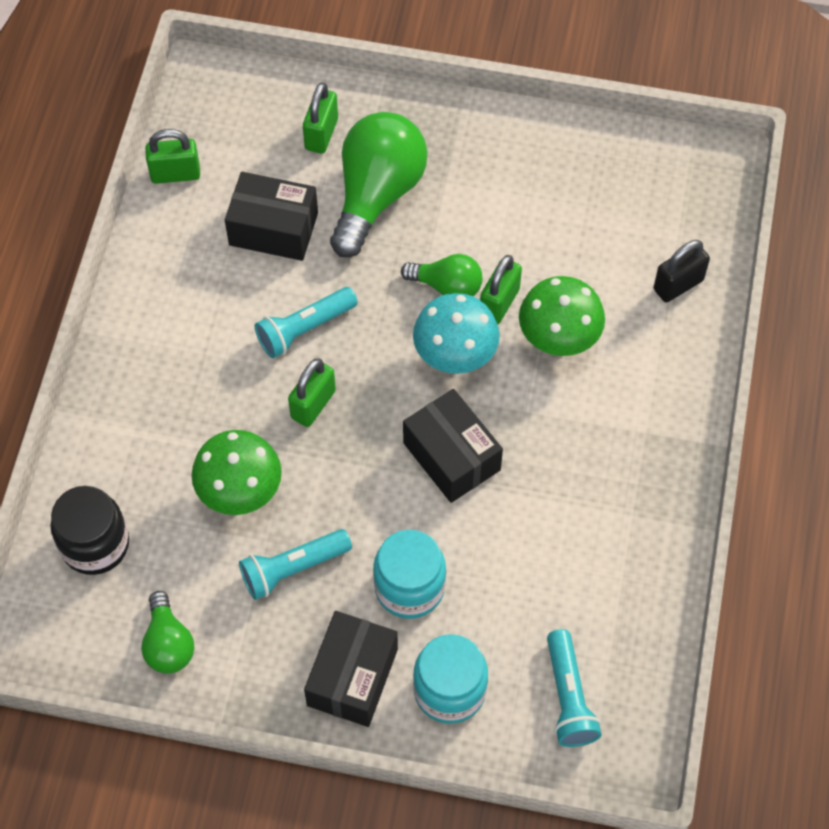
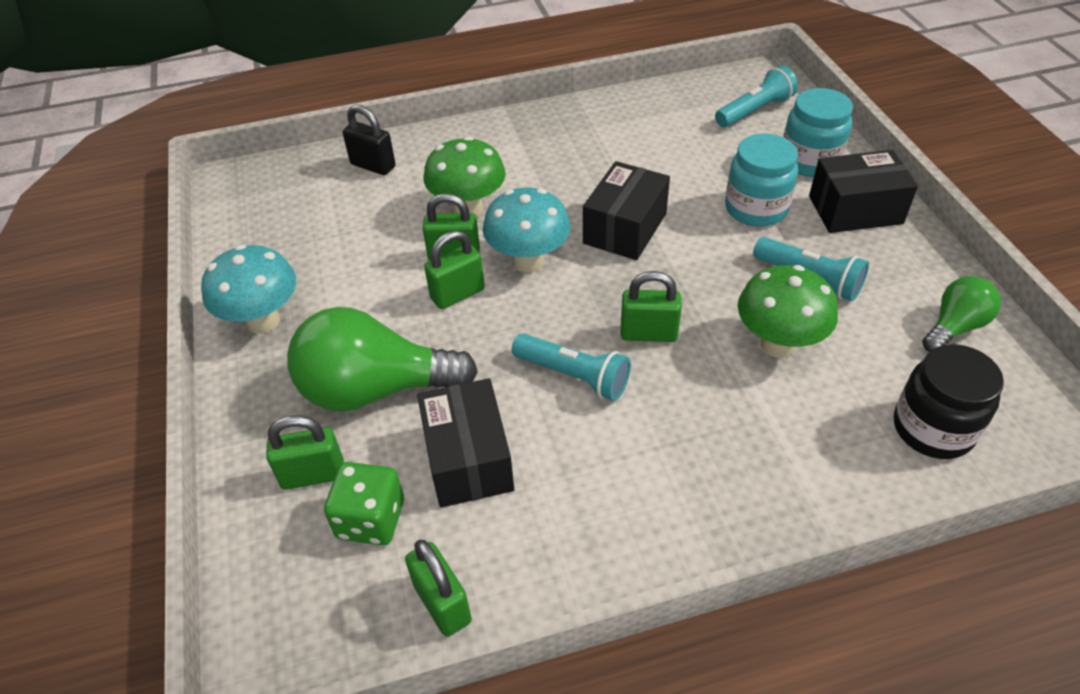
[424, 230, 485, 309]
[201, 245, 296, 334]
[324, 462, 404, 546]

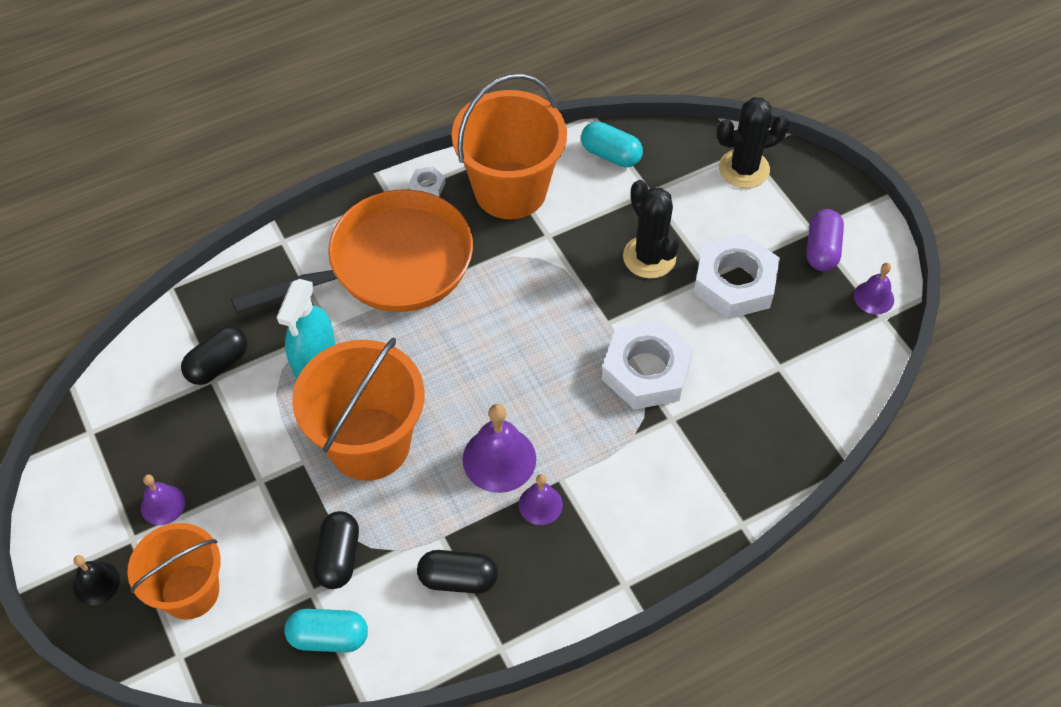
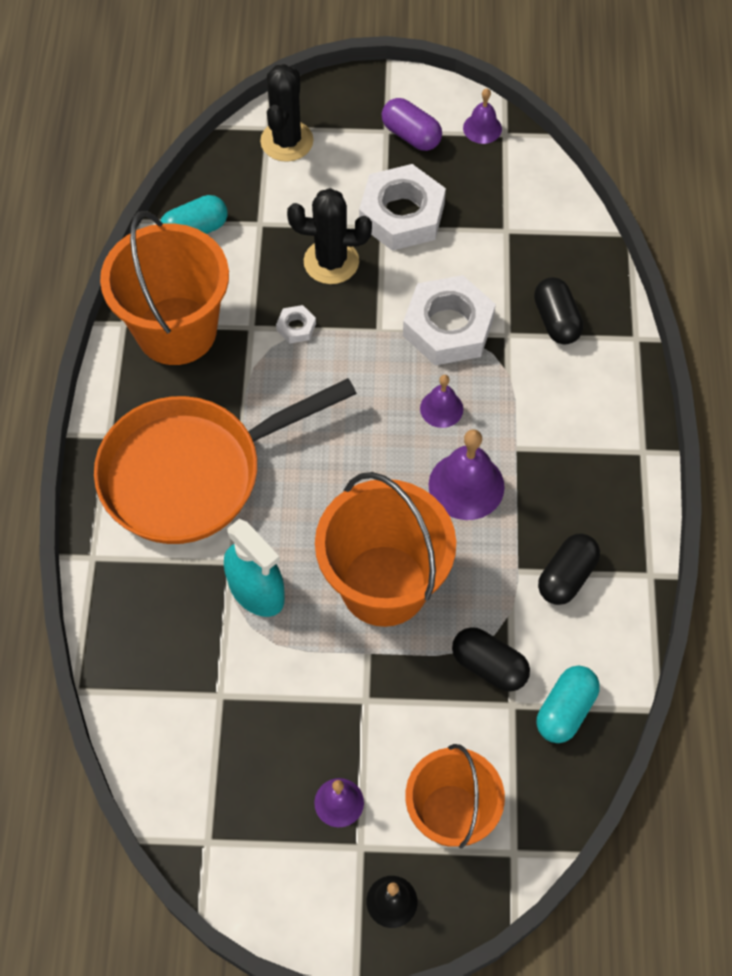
[276, 305, 316, 343]
[94, 378, 357, 544]
[534, 277, 584, 345]
[420, 375, 463, 428]

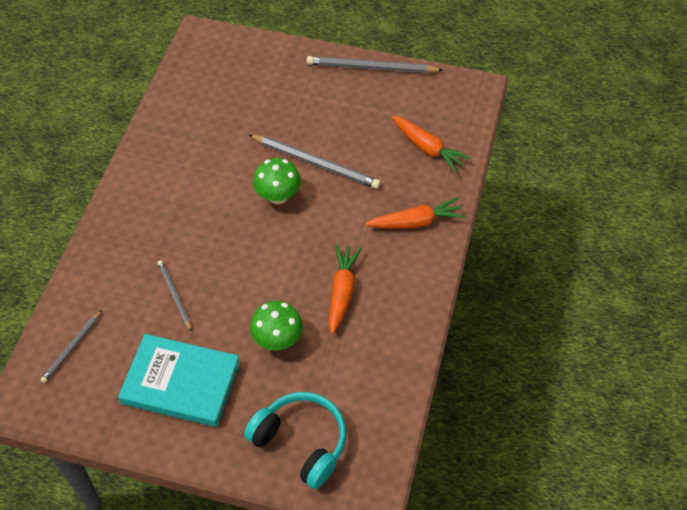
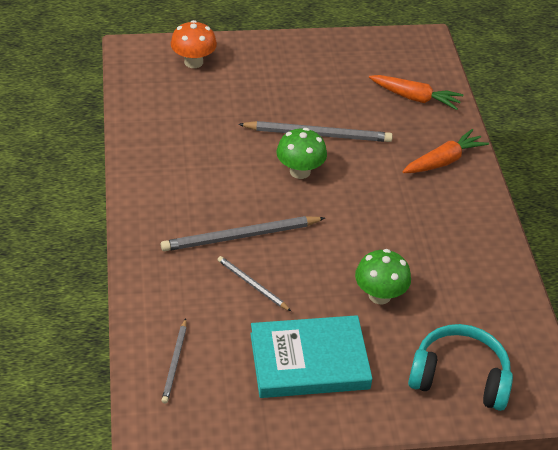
[161, 216, 325, 251]
[329, 244, 362, 334] (first image)
[171, 20, 217, 68]

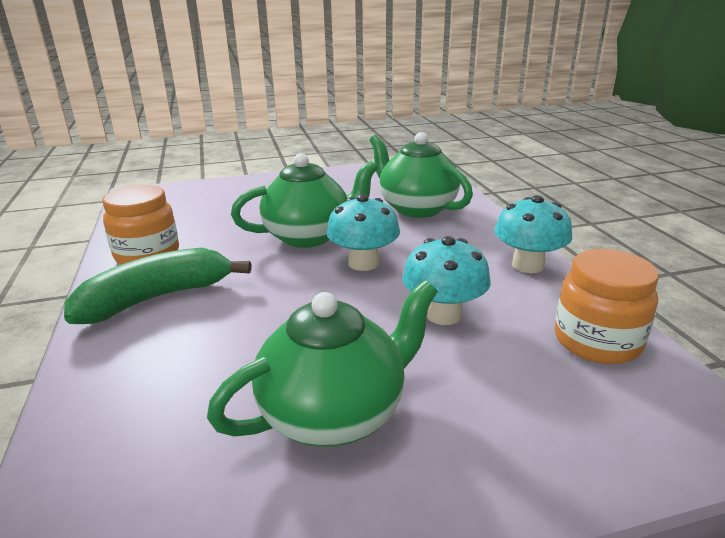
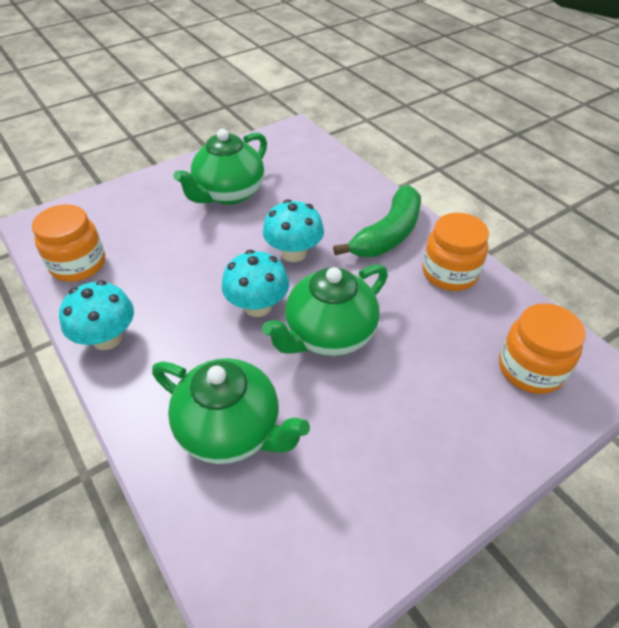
[263, 199, 324, 262]
[499, 303, 586, 394]

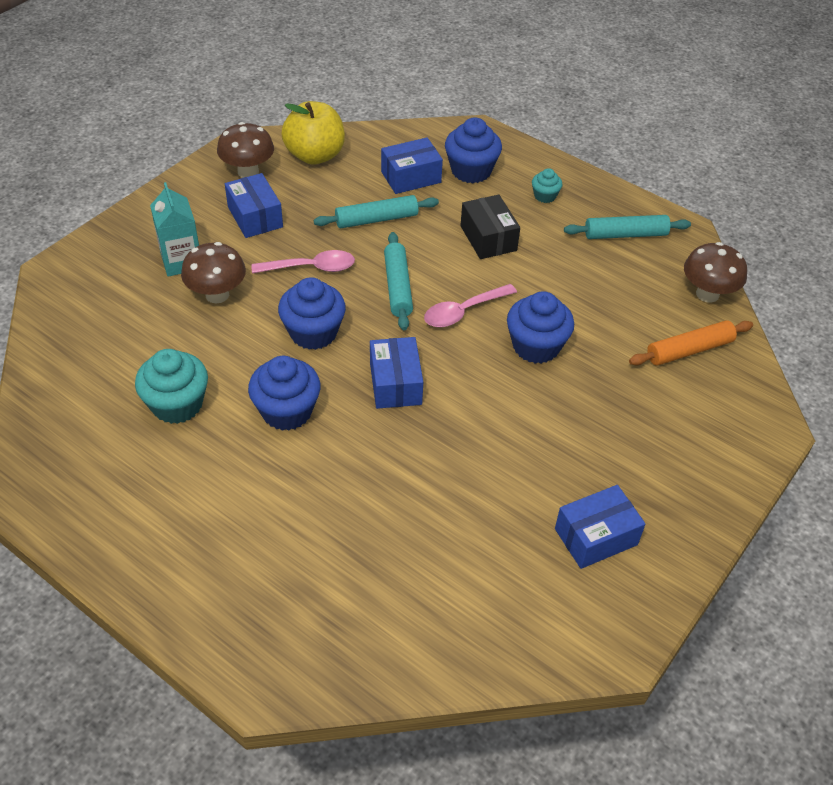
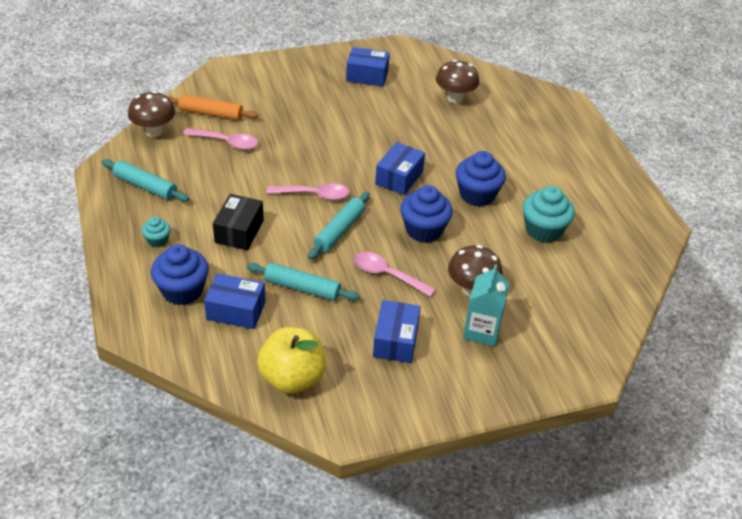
[436, 60, 479, 103]
[507, 291, 574, 364] (first image)
[183, 128, 258, 150]

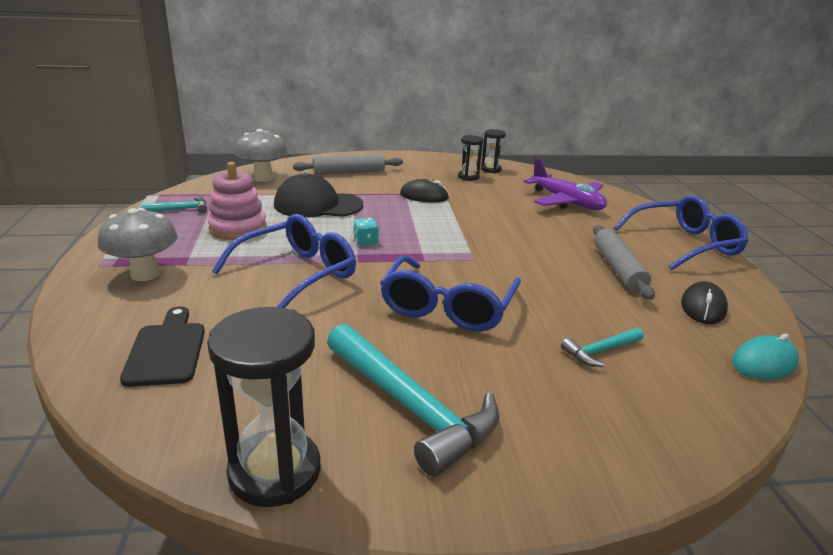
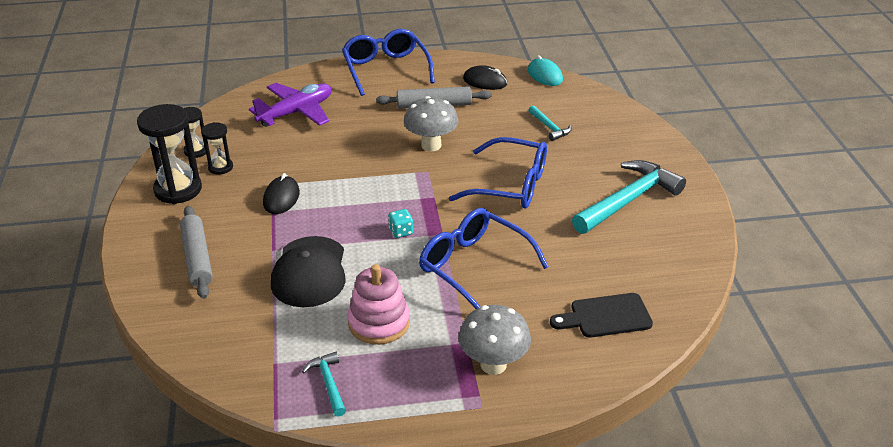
[404, 96, 458, 151]
[137, 104, 202, 204]

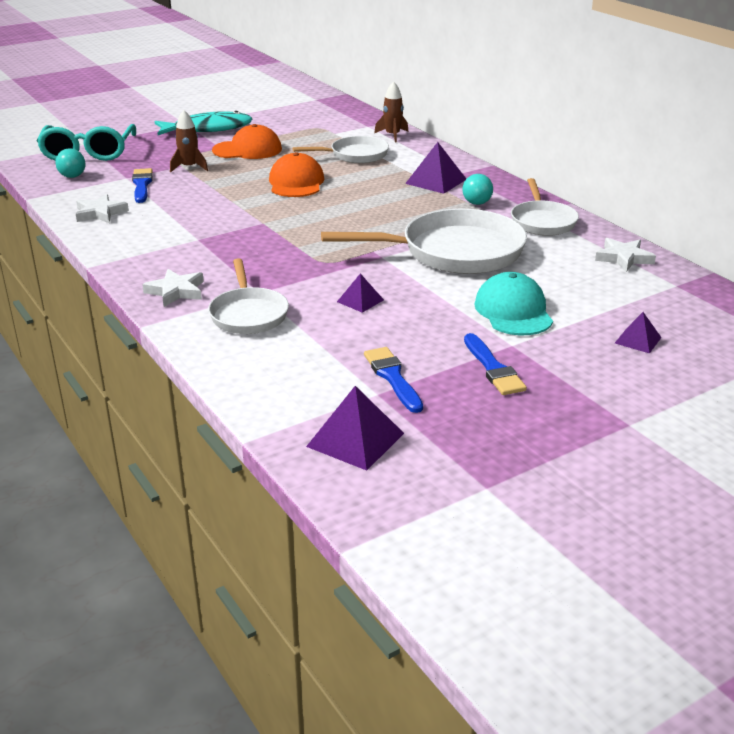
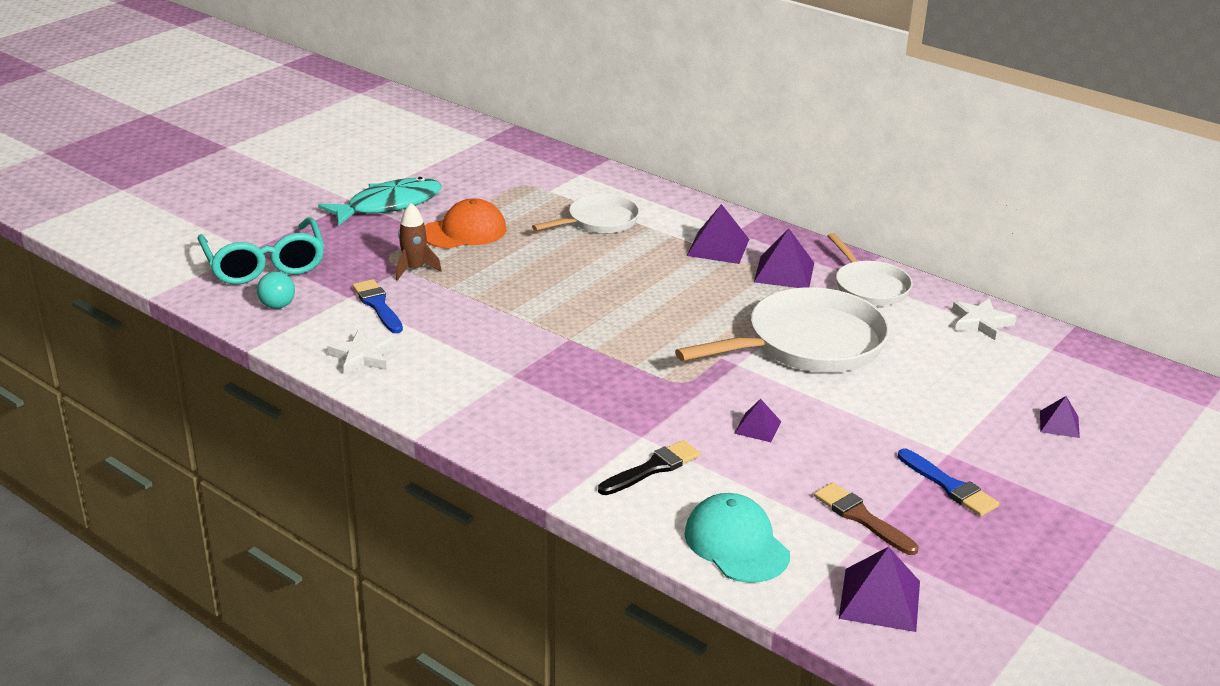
[374, 81, 408, 143] (first image)
[269, 152, 324, 197] (first image)
[754, 228, 814, 288]
[598, 440, 700, 495]
[142, 269, 204, 307] (first image)
[684, 493, 790, 583]
[814, 482, 918, 555]

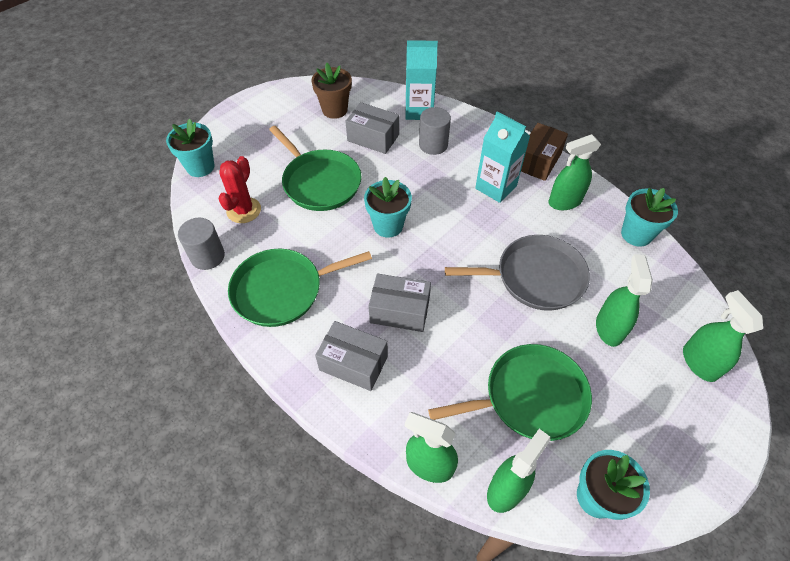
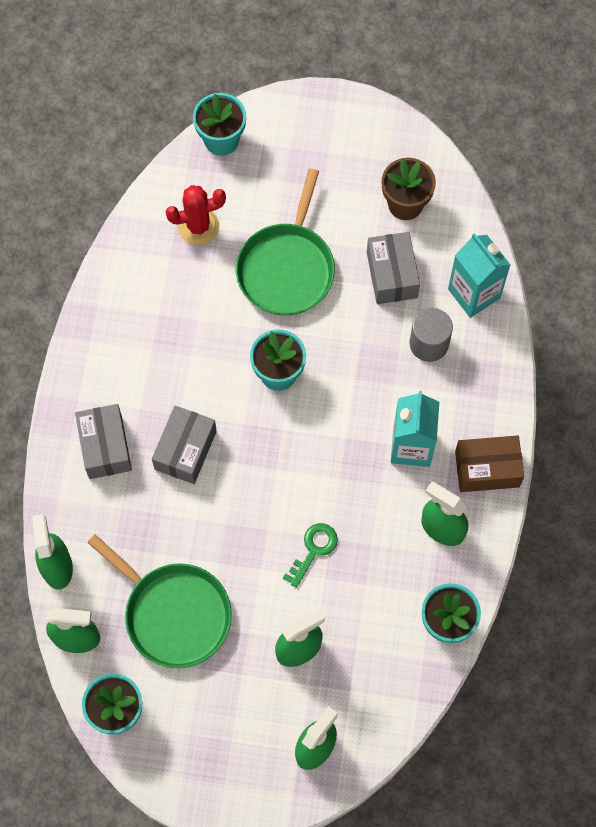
[178, 218, 225, 270] (first image)
[283, 523, 338, 588]
[228, 249, 372, 327] (first image)
[152, 405, 217, 484]

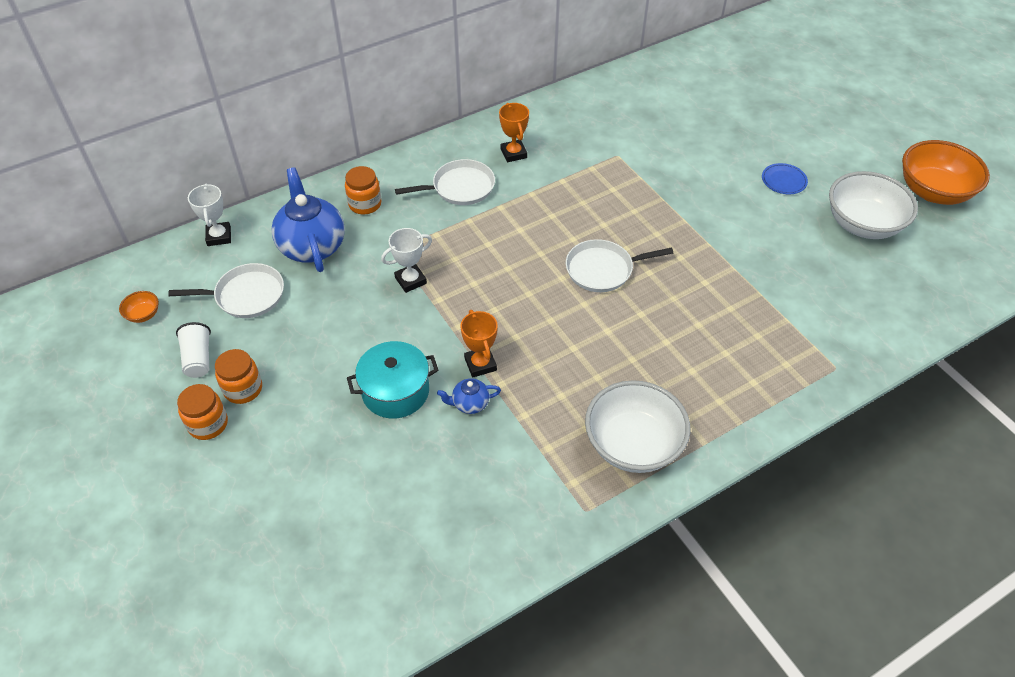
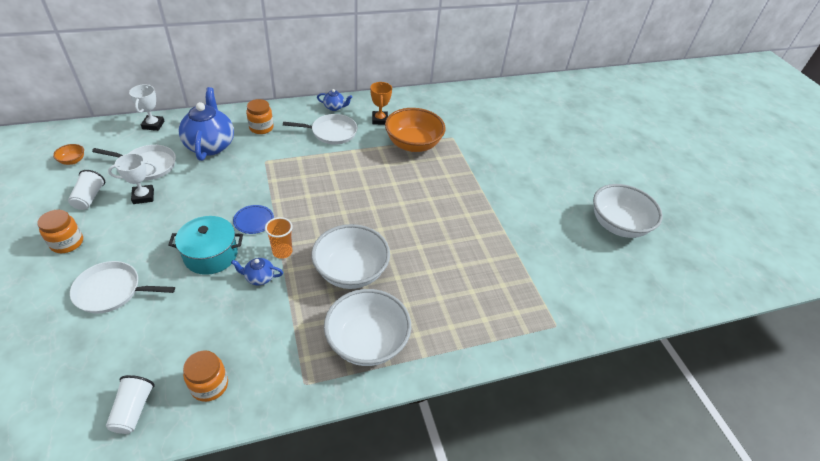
[385, 108, 446, 152]
[233, 205, 274, 234]
[108, 153, 157, 204]
[70, 261, 175, 313]
[265, 217, 293, 259]
[183, 350, 228, 402]
[317, 89, 352, 111]
[312, 224, 390, 289]
[106, 375, 155, 434]

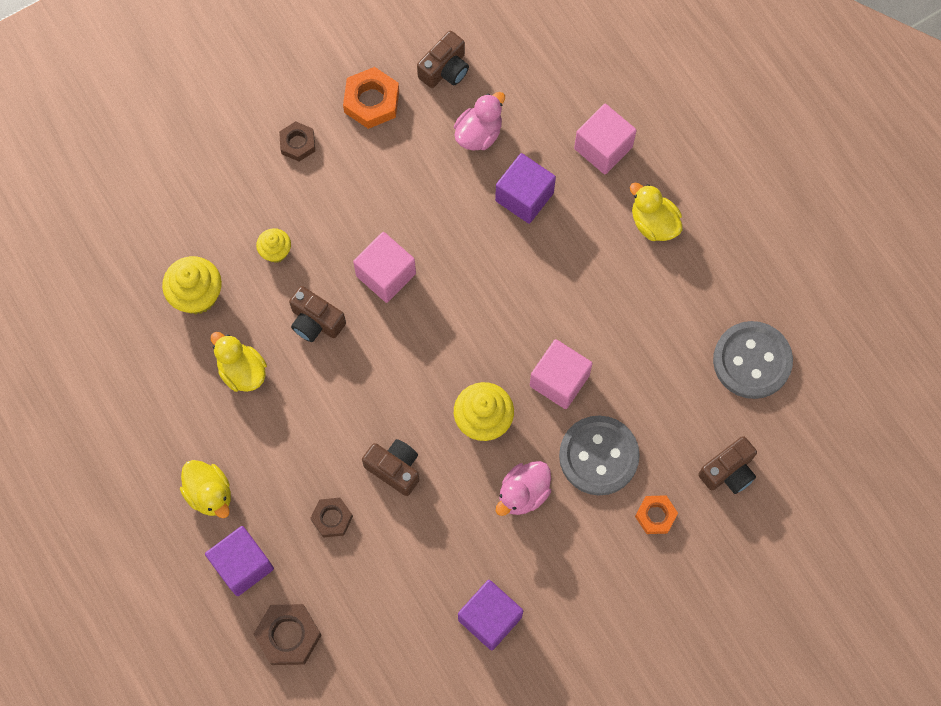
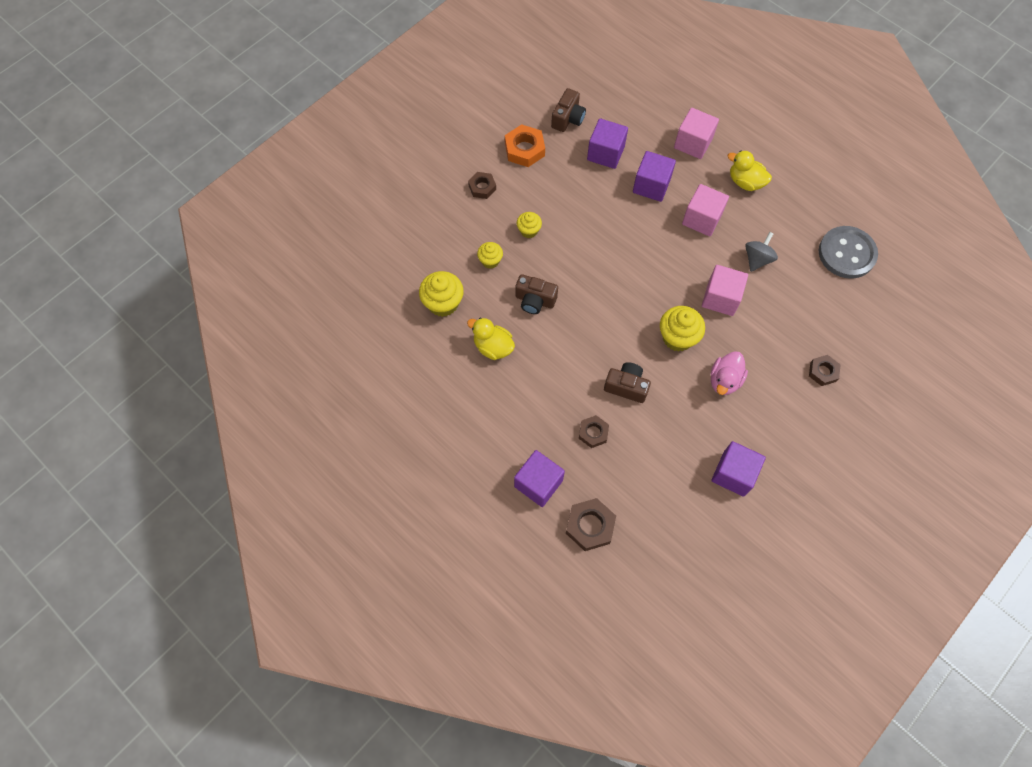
[587, 118, 628, 169]
[682, 184, 729, 236]
[559, 415, 640, 495] (first image)
[698, 436, 757, 494] (first image)
[180, 460, 231, 518] (first image)
[809, 355, 841, 386]
[517, 212, 542, 238]
[745, 232, 778, 272]

